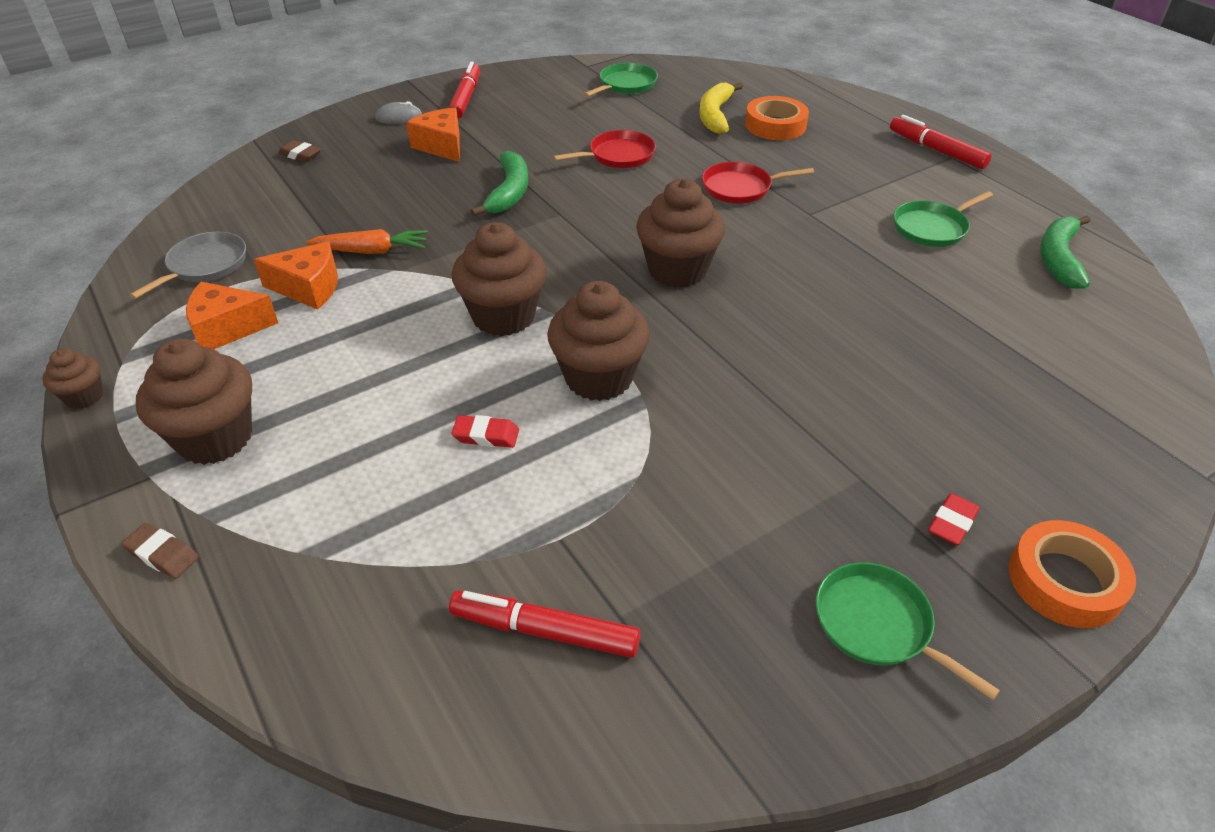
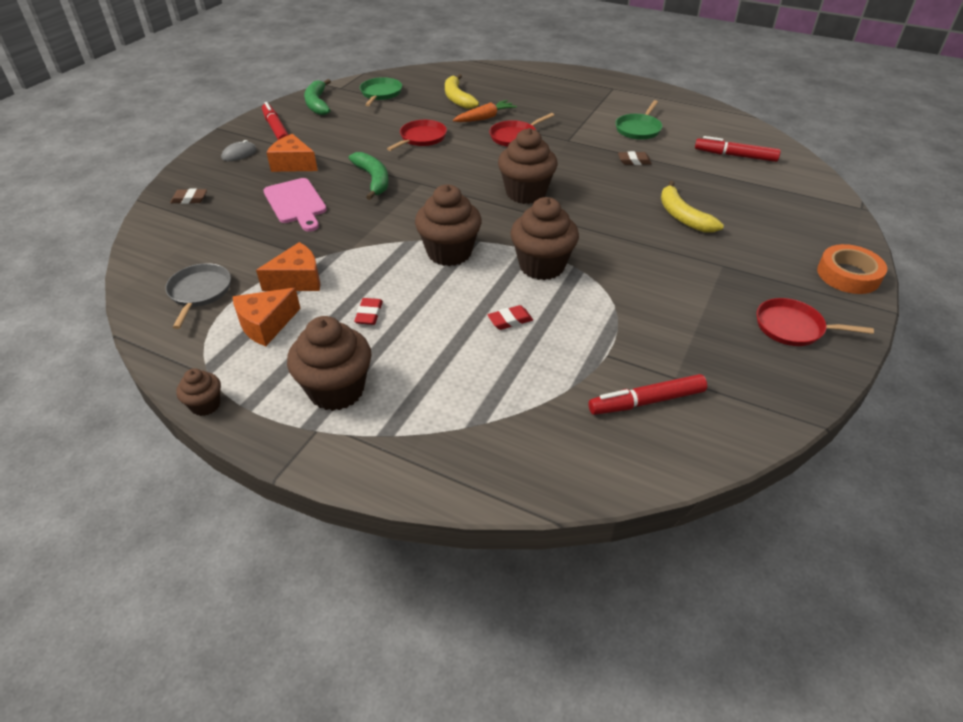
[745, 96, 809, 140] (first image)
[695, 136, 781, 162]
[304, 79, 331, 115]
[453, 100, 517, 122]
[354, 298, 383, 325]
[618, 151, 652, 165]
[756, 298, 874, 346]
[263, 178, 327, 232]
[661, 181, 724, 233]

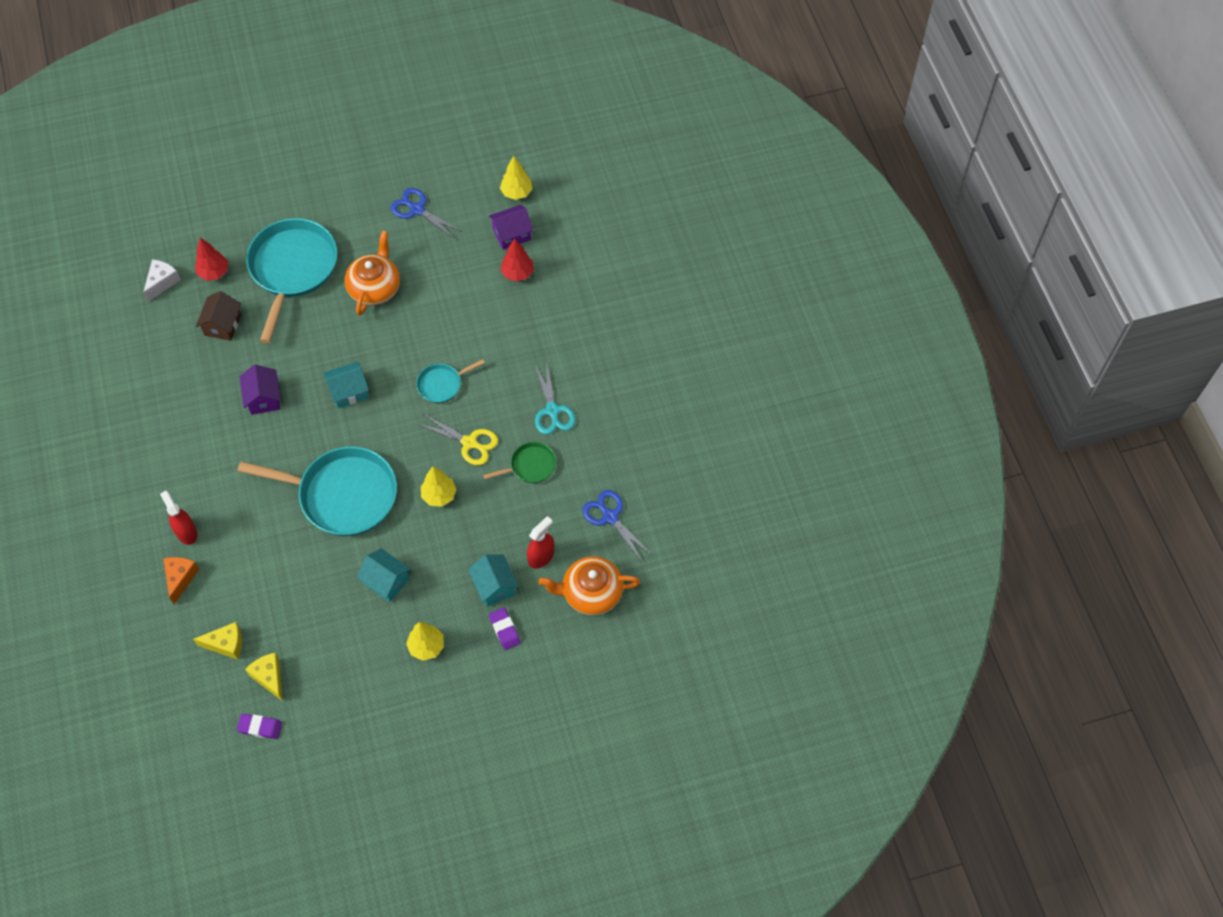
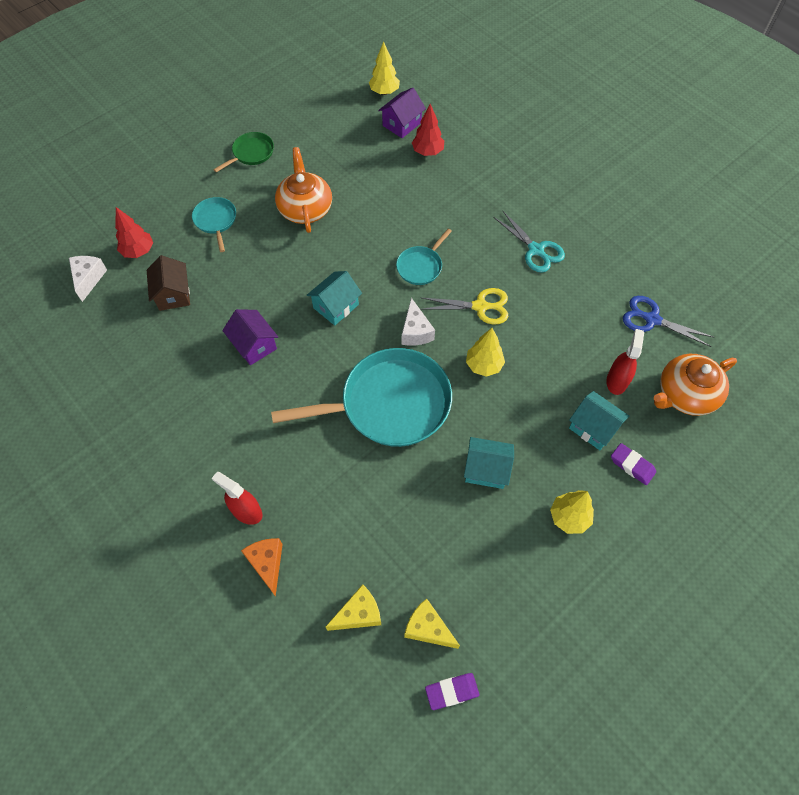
[391, 188, 462, 239] (first image)
[192, 197, 236, 252]
[213, 132, 274, 173]
[402, 298, 435, 346]

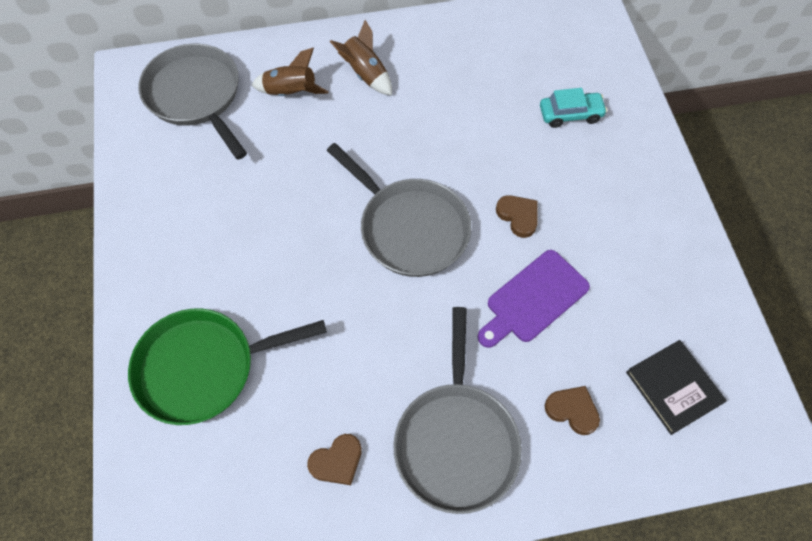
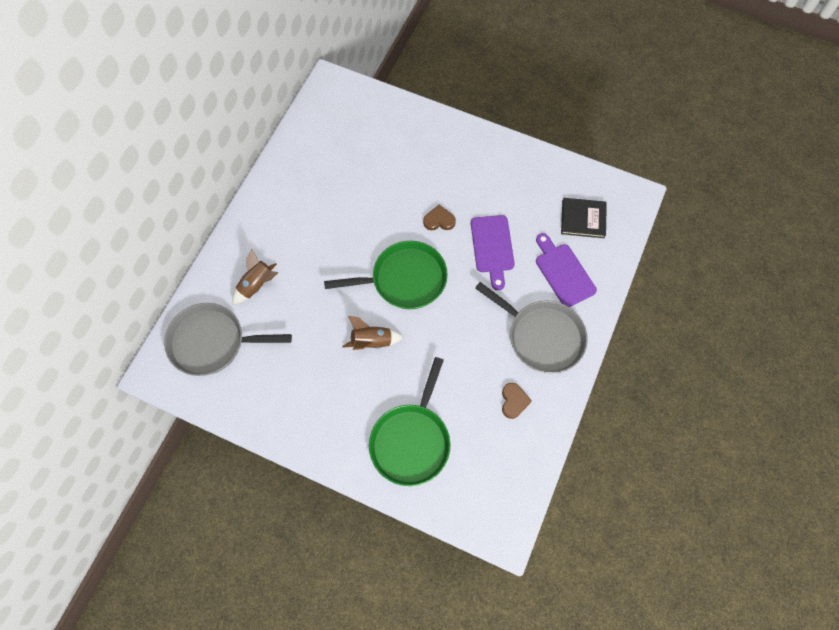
[342, 316, 403, 350]
[540, 88, 607, 128] (first image)
[324, 241, 448, 309]
[536, 233, 597, 307]

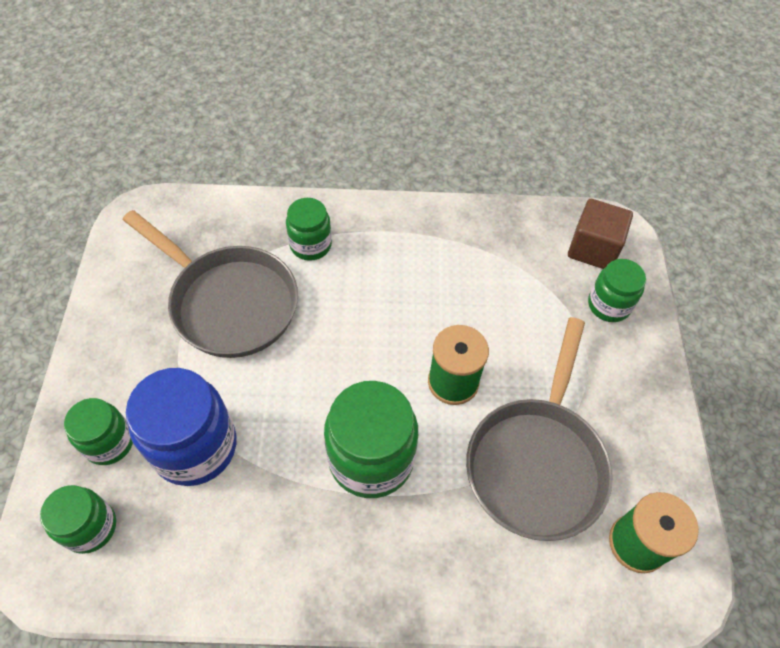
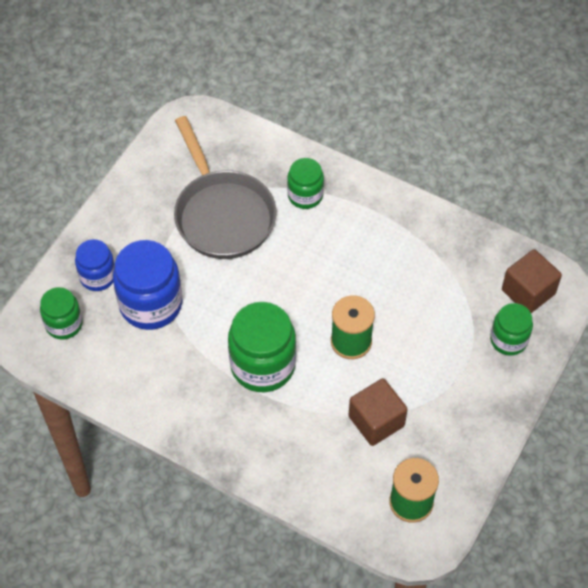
[348, 378, 408, 446]
[75, 239, 115, 291]

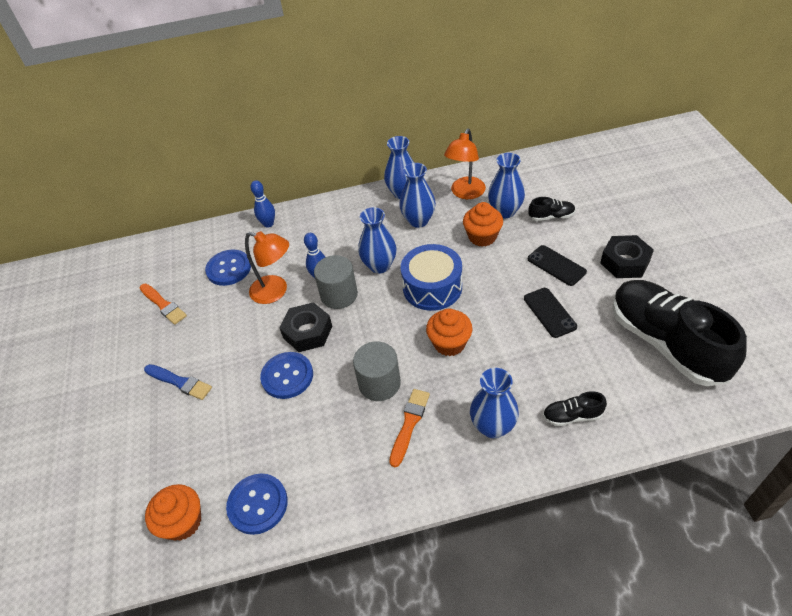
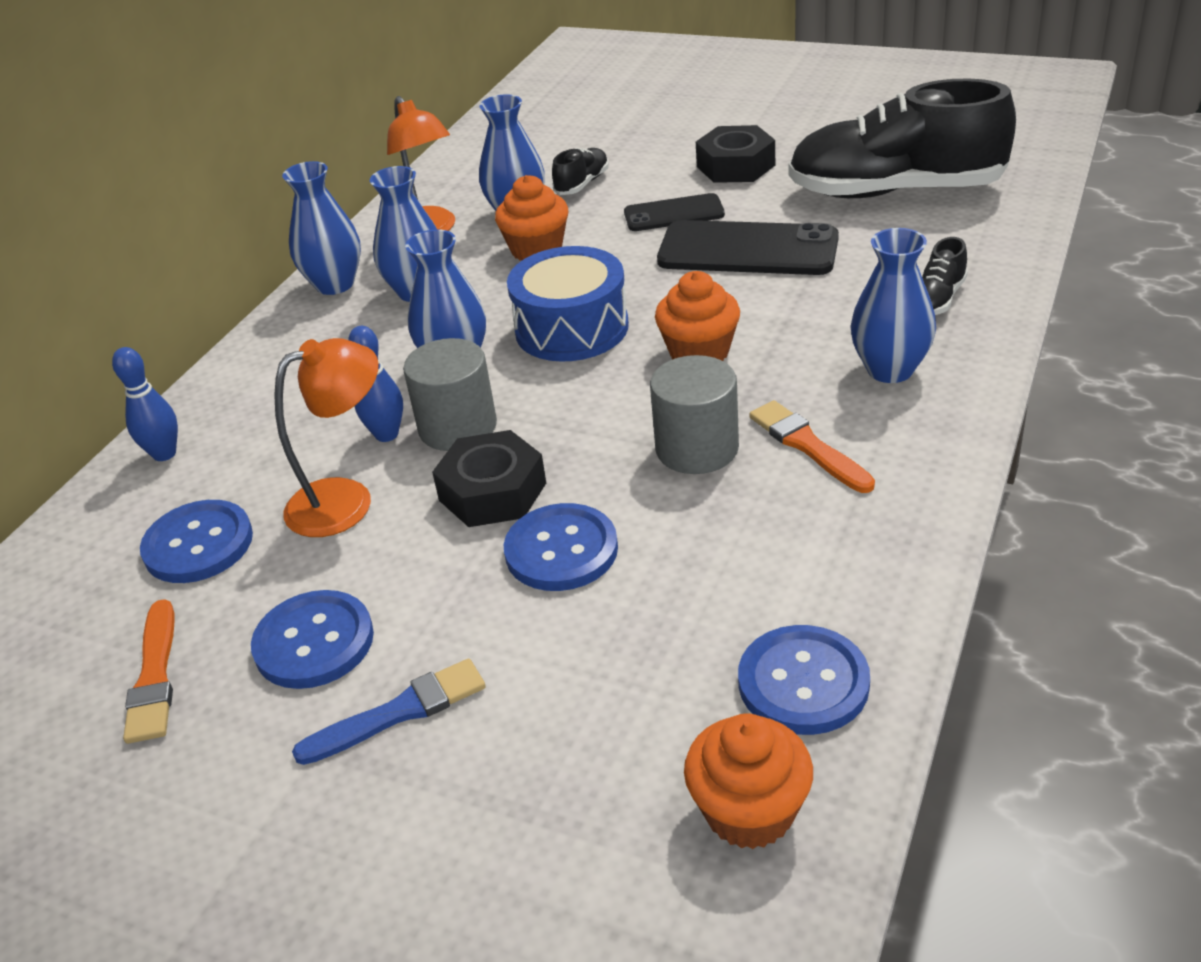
[123, 599, 174, 744]
[657, 220, 839, 275]
[251, 590, 374, 689]

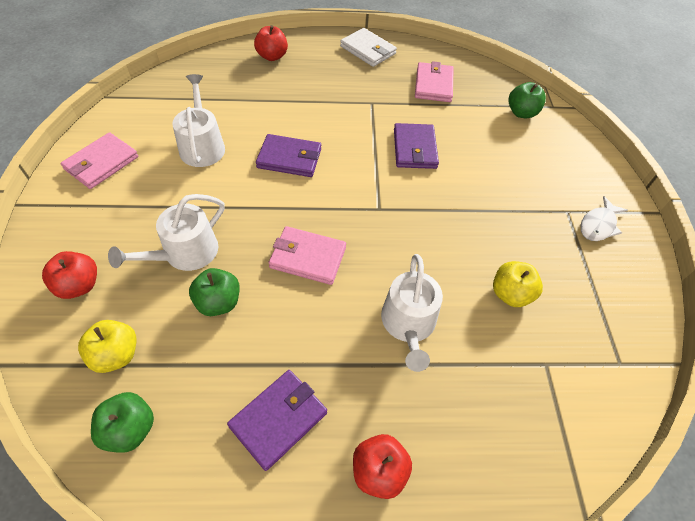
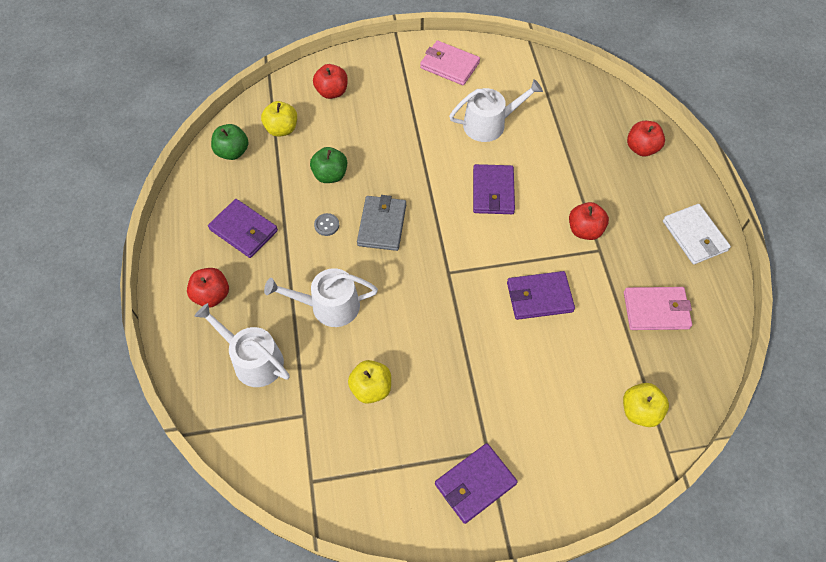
[663, 204, 731, 264]
[623, 383, 669, 427]
[194, 303, 290, 387]
[435, 443, 518, 524]
[357, 195, 406, 251]
[569, 202, 609, 240]
[314, 213, 339, 236]

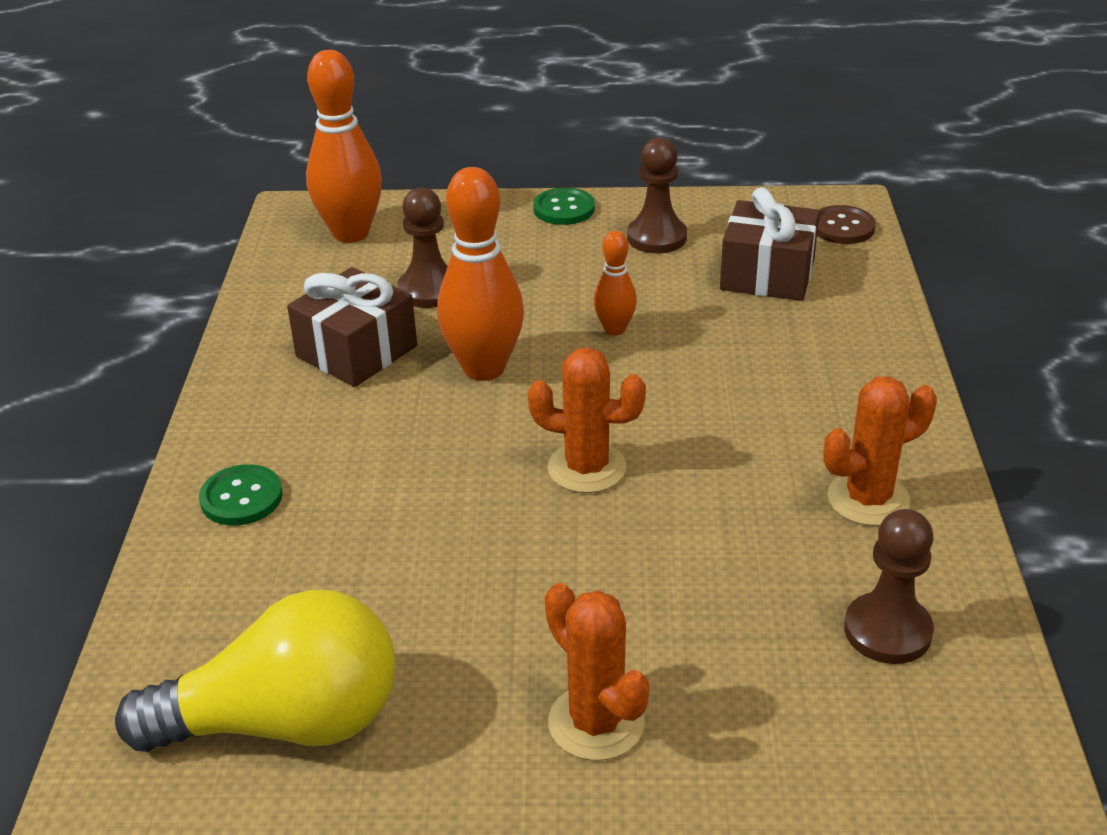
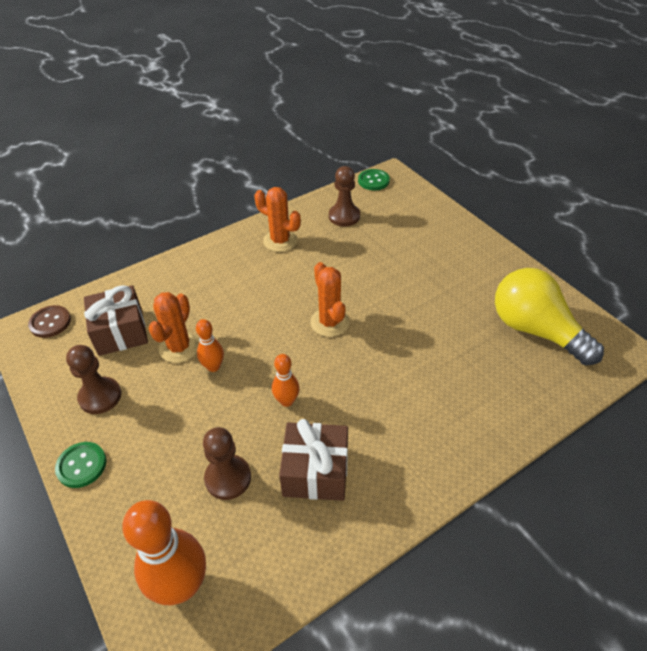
[272, 354, 300, 407]
[358, 169, 390, 190]
[148, 292, 199, 363]

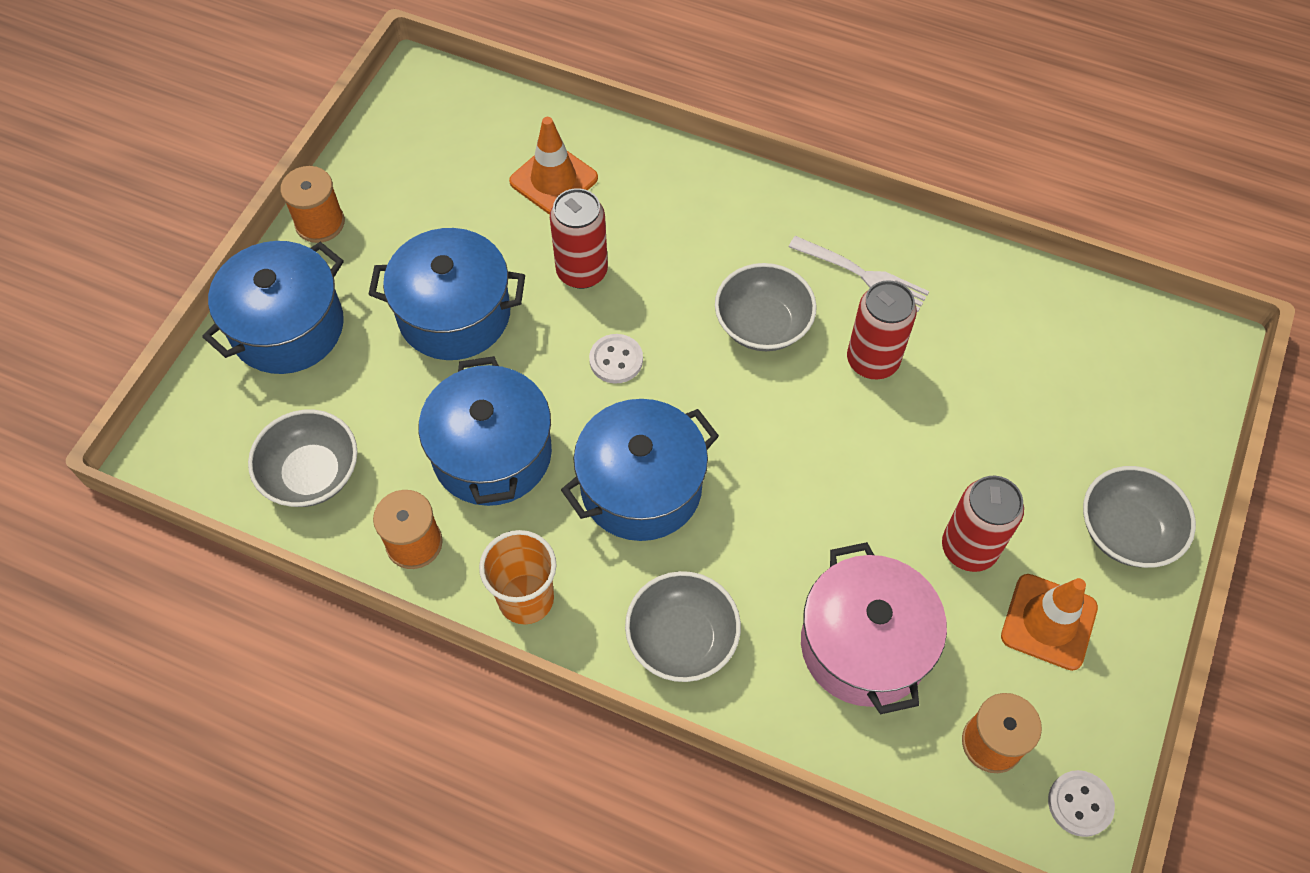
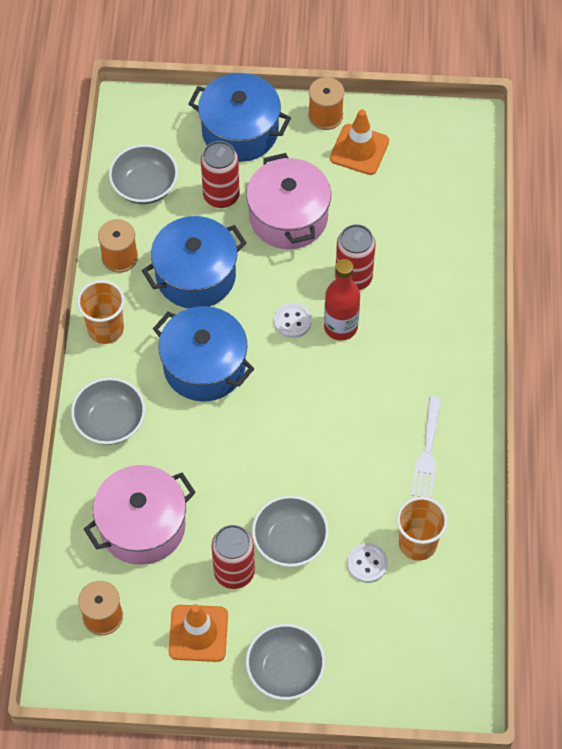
[330, 109, 389, 175]
[246, 153, 331, 249]
[252, 495, 329, 567]
[201, 141, 240, 208]
[347, 543, 388, 583]
[324, 259, 360, 341]
[397, 496, 448, 561]

